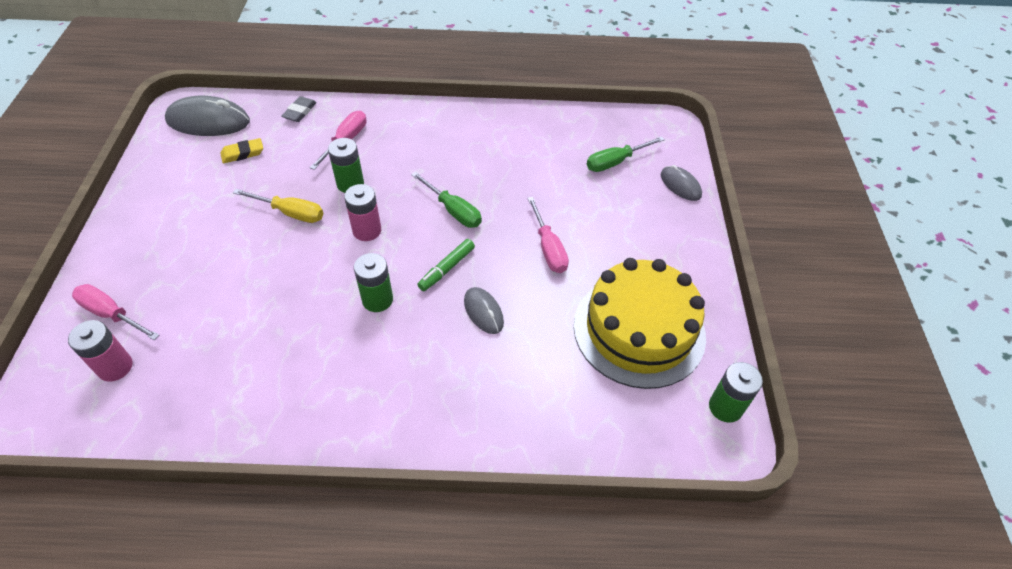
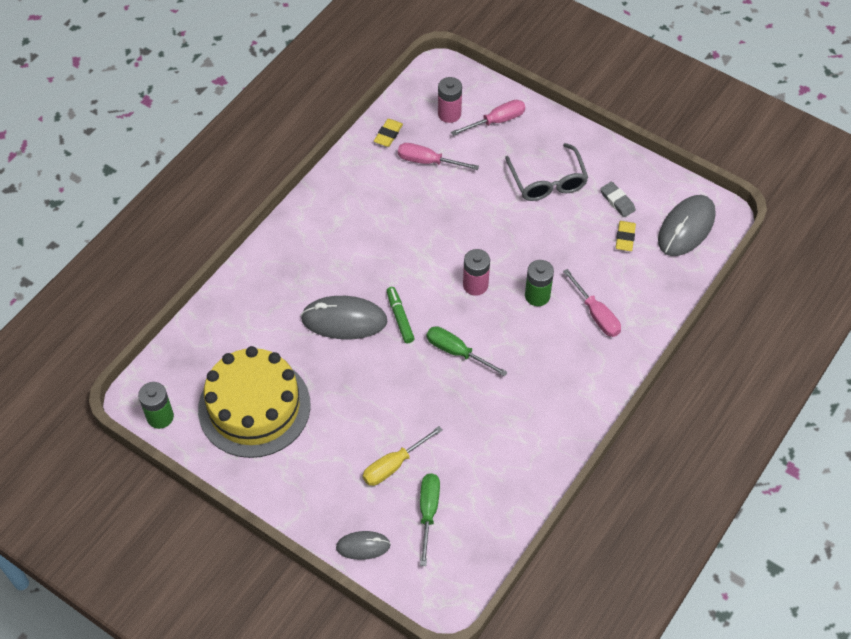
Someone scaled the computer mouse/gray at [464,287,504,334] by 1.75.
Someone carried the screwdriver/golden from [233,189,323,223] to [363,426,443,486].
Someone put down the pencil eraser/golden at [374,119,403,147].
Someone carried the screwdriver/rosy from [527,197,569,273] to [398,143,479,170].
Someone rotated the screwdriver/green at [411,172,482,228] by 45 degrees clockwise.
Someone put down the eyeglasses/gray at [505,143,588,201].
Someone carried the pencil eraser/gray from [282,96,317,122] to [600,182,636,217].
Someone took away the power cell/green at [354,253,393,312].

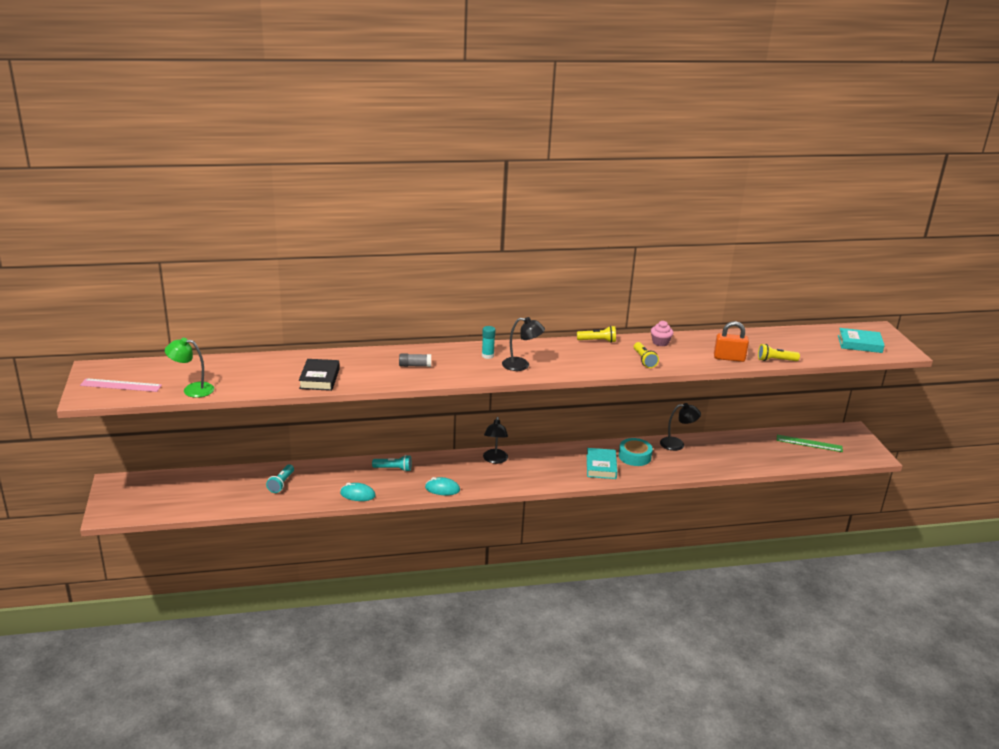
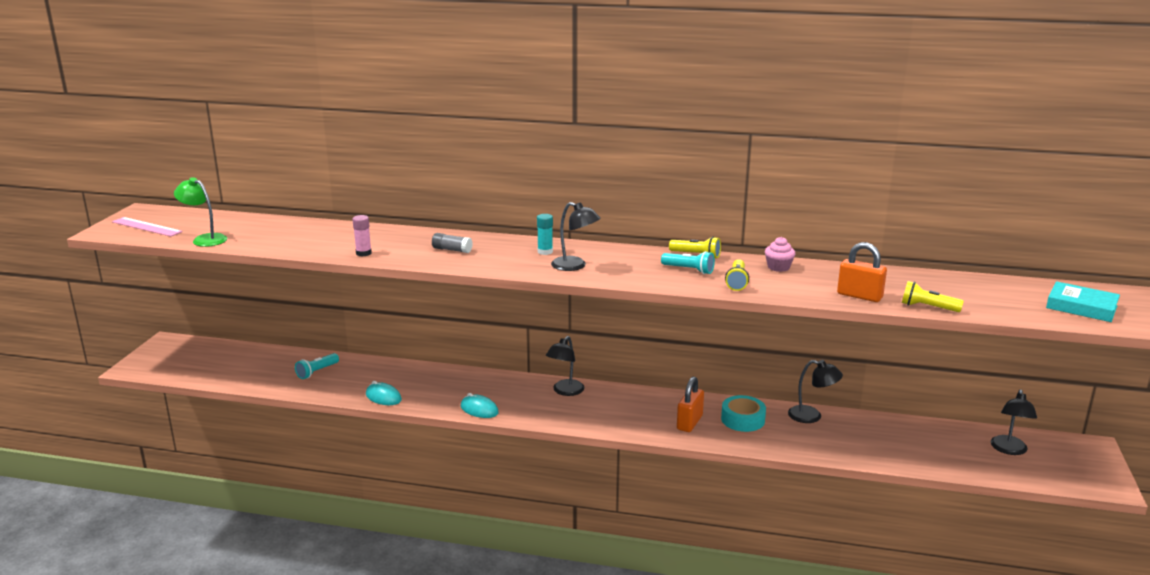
Someone put down the glue/rosy at [352,215,372,257].
Someone carried the torch/teal from [372,455,412,472] to [661,251,715,274].
Someone swapped the hardback/teal at [587,448,617,479] for the small lock/orange at [677,377,704,432].
Someone swapped the measuring stick/green at [777,435,843,452] for the reading lamp/ebony at [991,390,1037,455].
Someone took away the hardback/ebony at [299,359,340,391].

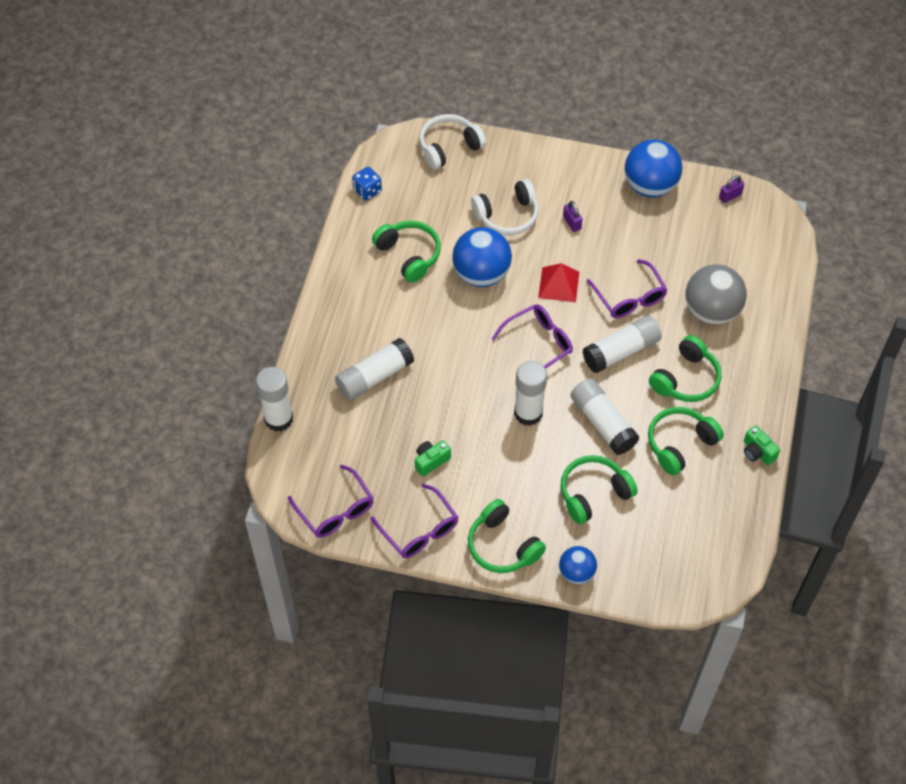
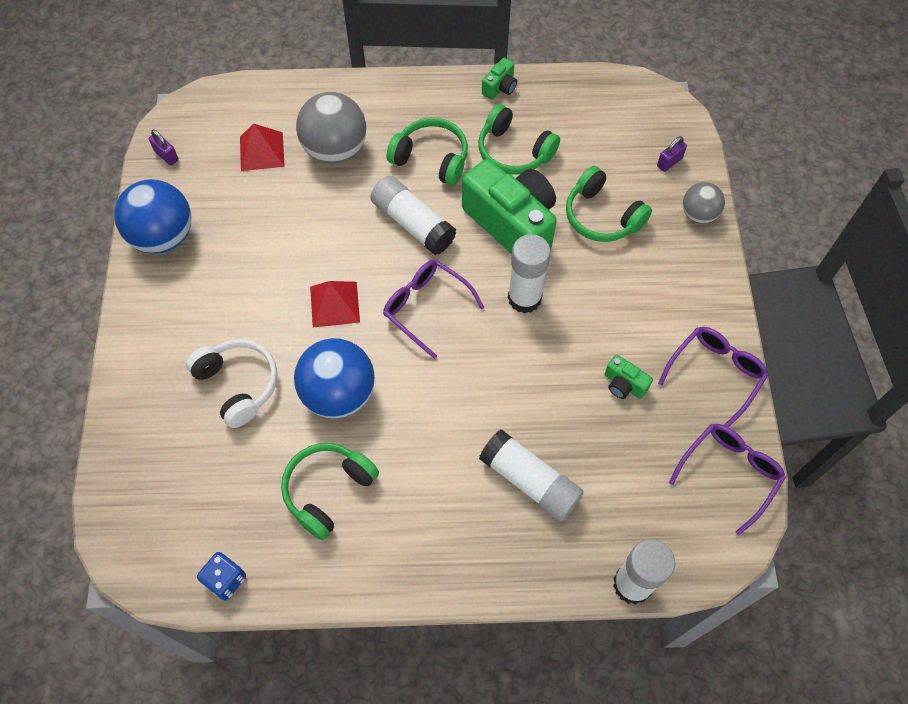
Someone put down the pyramid/scarlet at [240,124,285,171].
Someone swapped the glue/snow-white at [571,378,639,455] for the compact camera/green at [462,159,557,254].
Someone carried the small lock/royal purple from [563,201,582,232] to [657,136,687,172].
Someone repainted the ball/blue at [559,546,597,584], which became the ball/gray at [683,182,725,223].
Someone took away the headphones/snow-white at [419,114,486,170].
Someone took away the headphones/green at [468,499,546,573].
Someone took away the eyeglasses/royal purple at [587,259,667,318].

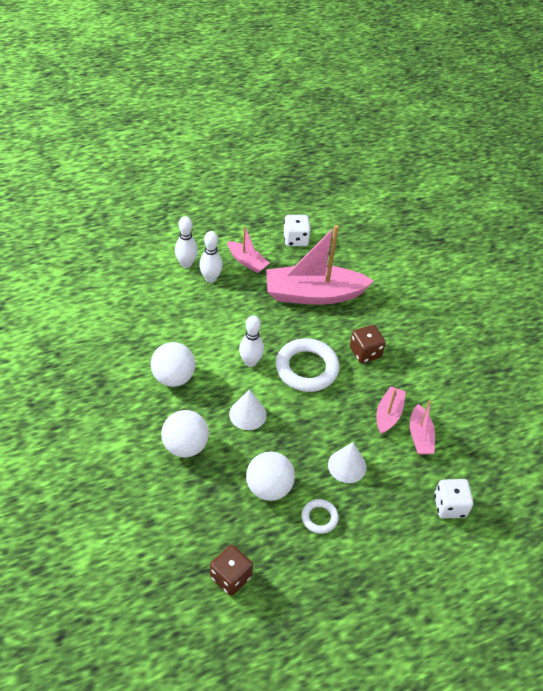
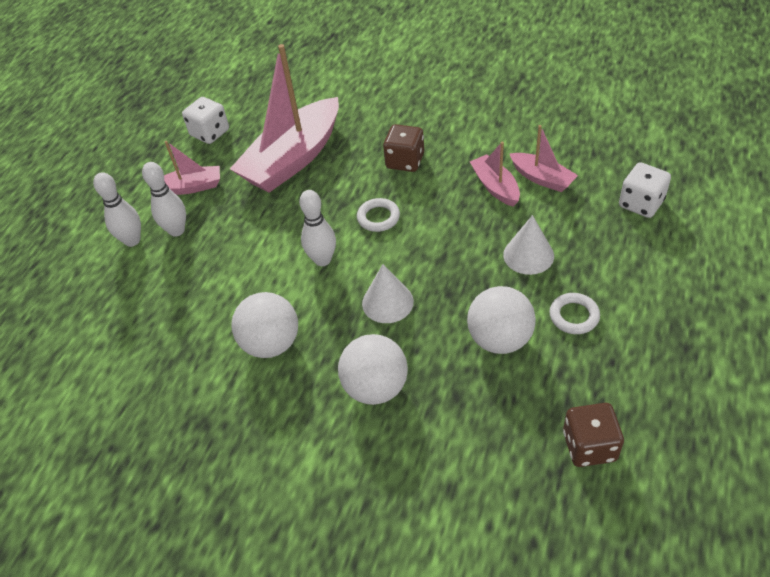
Someone scaled the ring/snow-white at [276,338,340,392] by 0.51.

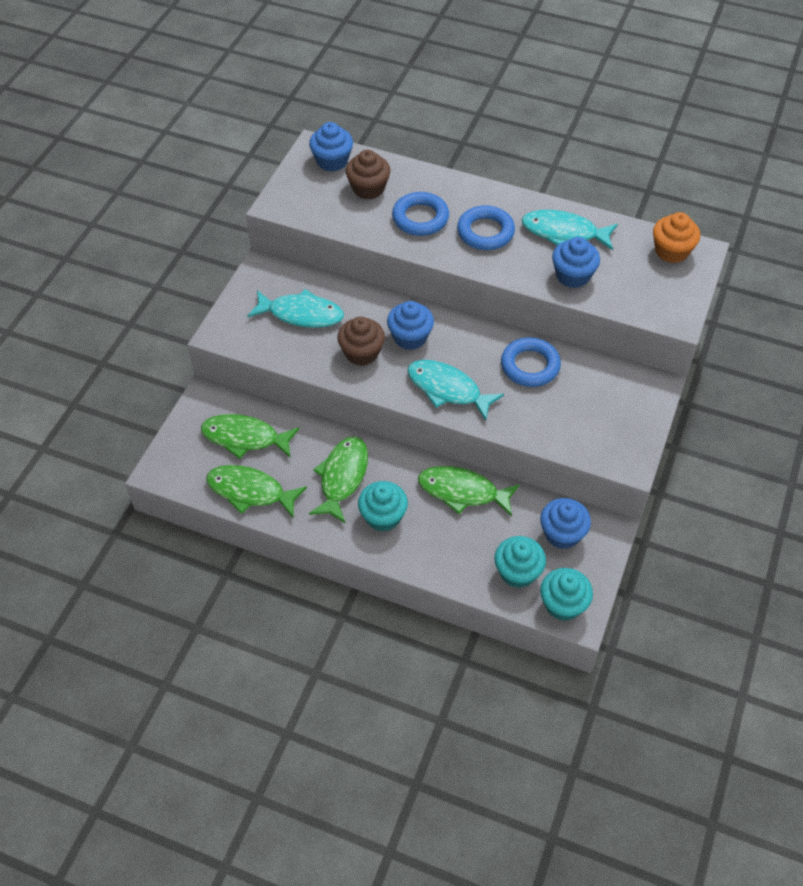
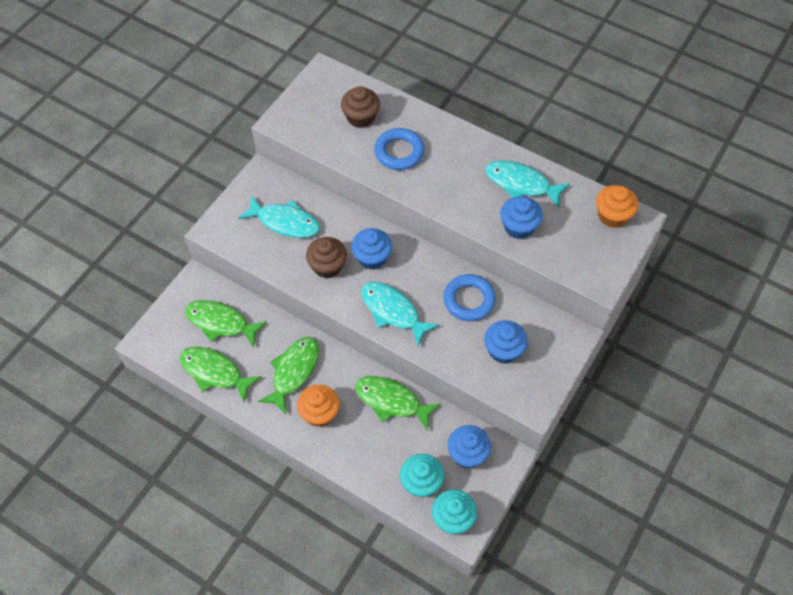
Someone repainted the muffin/teal at [358,481,408,532], which became the muffin/orange at [297,384,340,427].
Someone carried the muffin/blue from [309,122,353,172] to [484,320,528,364].
Someone took away the ring/blue at [457,205,515,250].

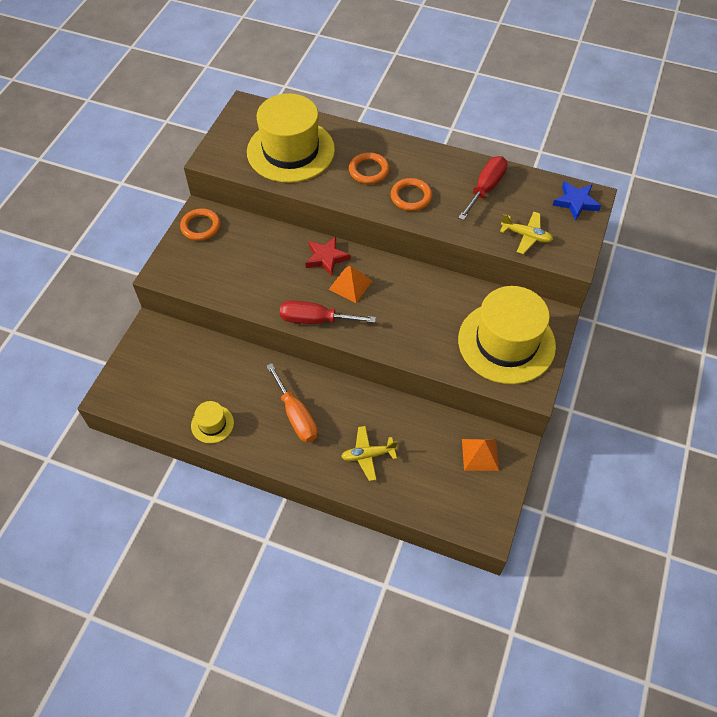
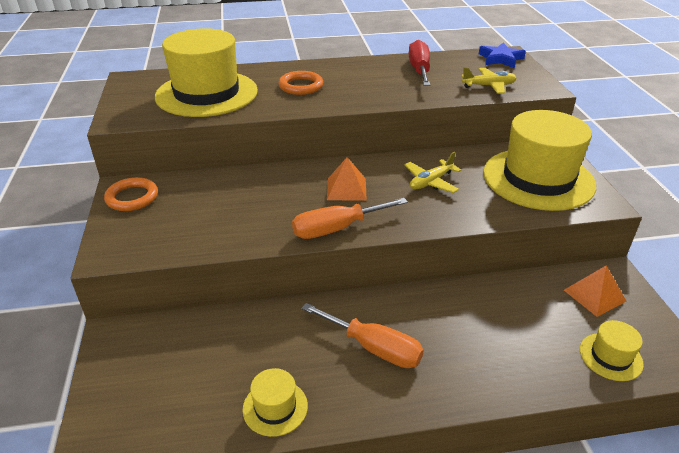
Someone repainted the screwdriver/scarlet at [280,300,376,324], which became the screwdriver/orange at [292,198,408,239].
Someone carried the toy plane/golden from [341,426,398,481] to [405,152,461,193].
Someone put down the top hat/golden at [580,320,644,381].
Someone took away the star shape/scarlet at [305,236,350,276].
Someone took away the ring/orange at [391,178,432,211].

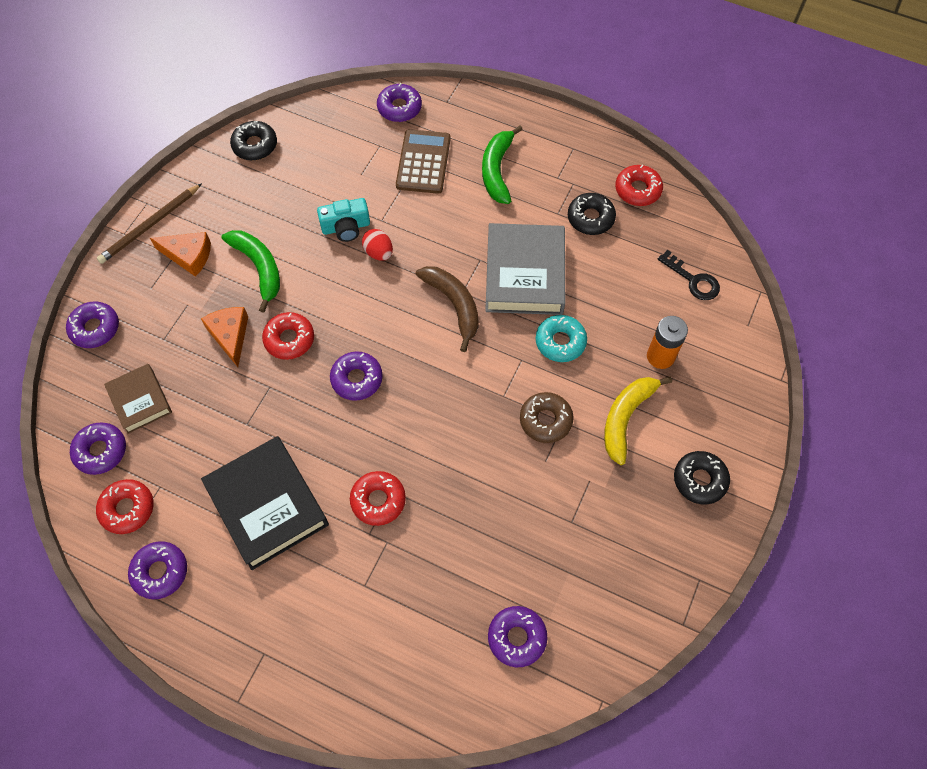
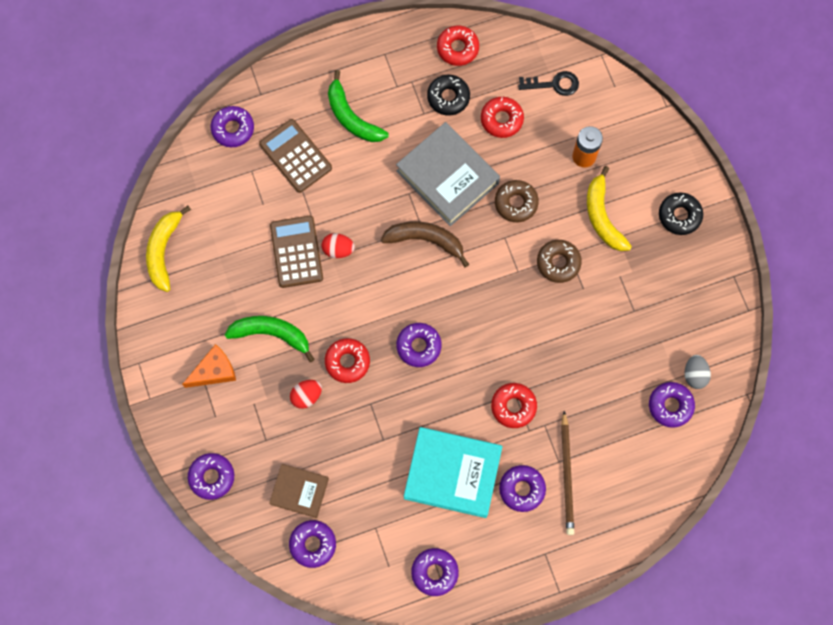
Someone swapped the doughnut/ebony at [230,121,277,161] for the banana/golden at [146,206,191,292].
Someone swapped the compact camera/teal at [317,198,370,242] for the calculator/brown at [270,216,323,288].
Someone swapped the cheese/orange at [201,307,248,367] for the egg/scarlet at [290,380,322,409].
Someone repainted the hardback/ebony at [201,436,329,570], which became the hardback/teal at [404,427,502,518].
Someone carried the doughnut/scarlet from [96,479,154,534] to [481,97,524,138].
Someone repainted the doughnut/teal at [536,315,587,362], which became the doughnut/brown at [495,180,539,222].
Someone put down the doughnut/royal purple at [499,465,546,512].
Someone carried the pencil/brown from [97,183,202,264] to [561,411,574,535].
Someone put down the egg/gray at [684,355,711,389].

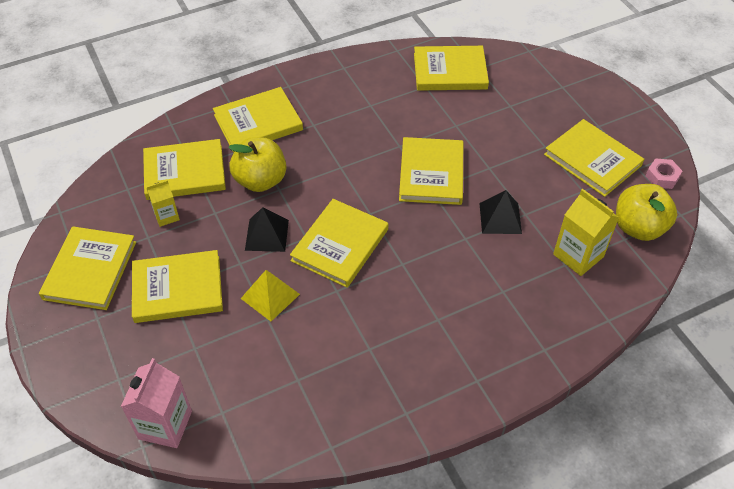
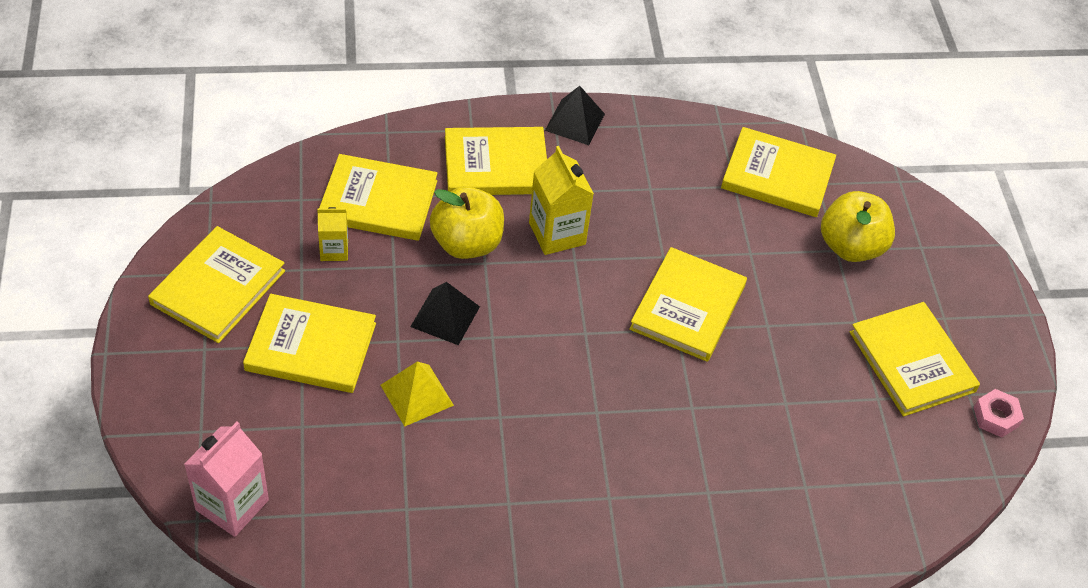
Someone carried the juice carton/golden from [553,189,619,276] to [529,146,594,255].
Someone carried the pyramid/ebony from [479,190,522,234] to [545,86,605,145].
Someone carried the toy apple/golden from [616,184,677,241] to [821,191,895,262].
Someone took away the hardback/golden at [290,199,388,288].

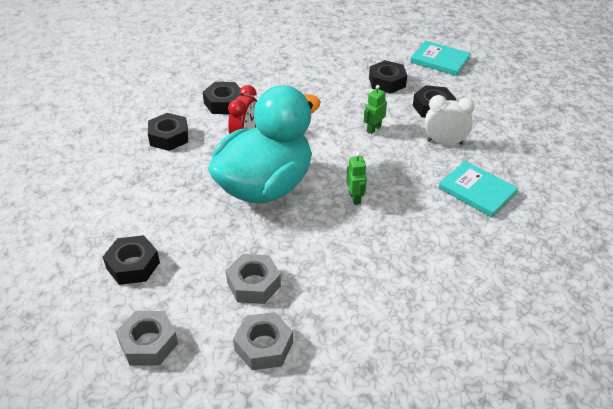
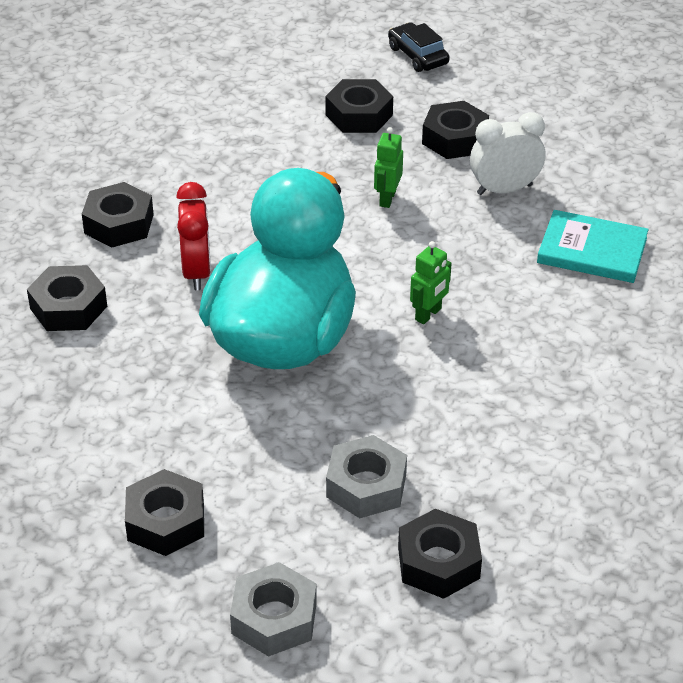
Someone swapped the hardback/teal at [410,40,471,76] for the car/ebony at [388,22,450,72].
Someone repainted the hex nut/gray at [233,312,293,370], which became the hex nut/ebony at [398,509,482,599].
Someone rotated the toy robot/green at [346,152,367,205] by 75 degrees clockwise.

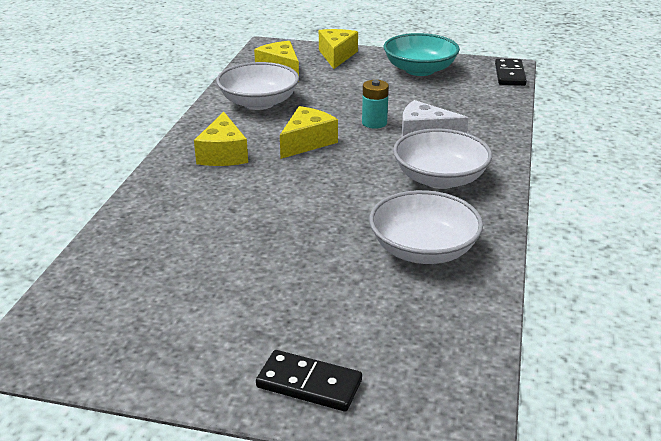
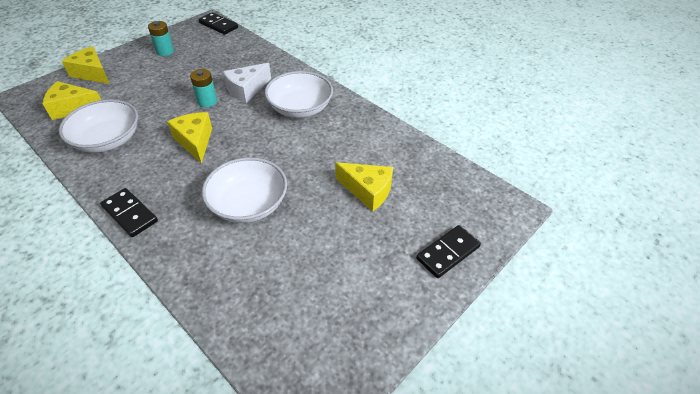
Someone put down the domino/ebony at [100,188,158,237].
Someone swapped the bowl/teal at [384,33,460,76] for the power cell/teal at [148,21,174,56].
Someone carried the bowl/snow-white from [369,190,483,264] to [202,157,287,223].
Someone carried the cheese/golden from [194,112,248,166] to [336,162,393,212].

